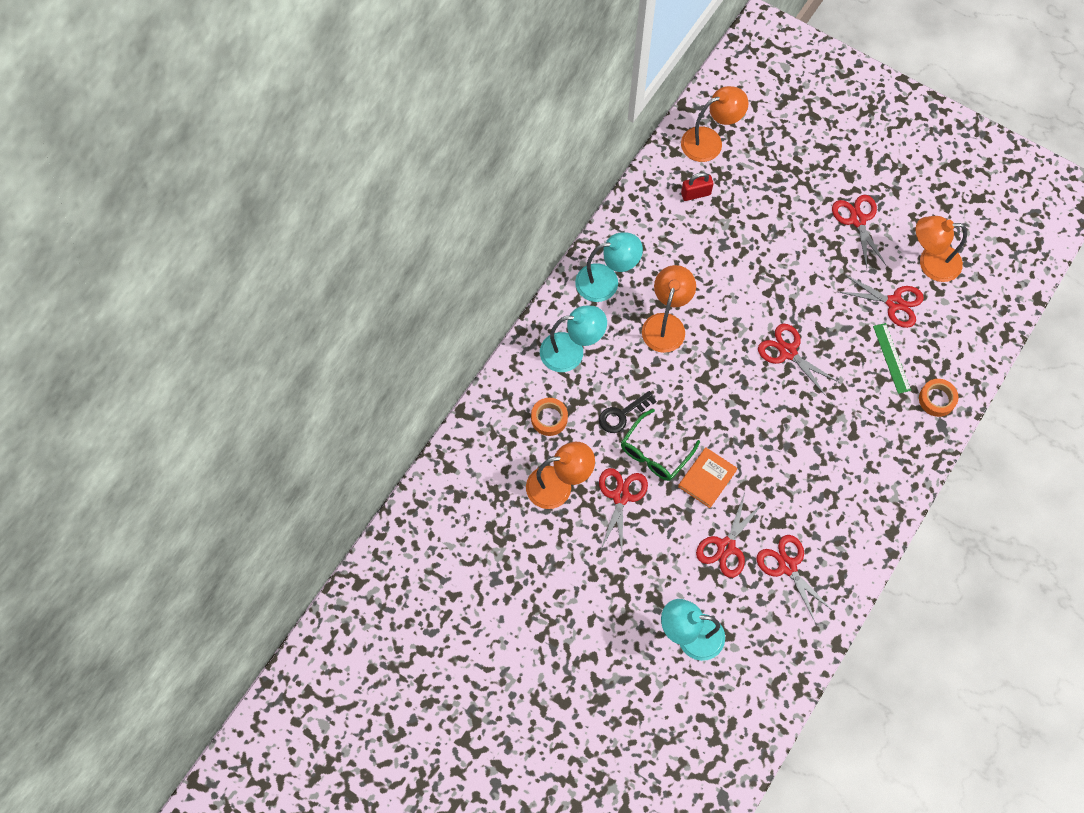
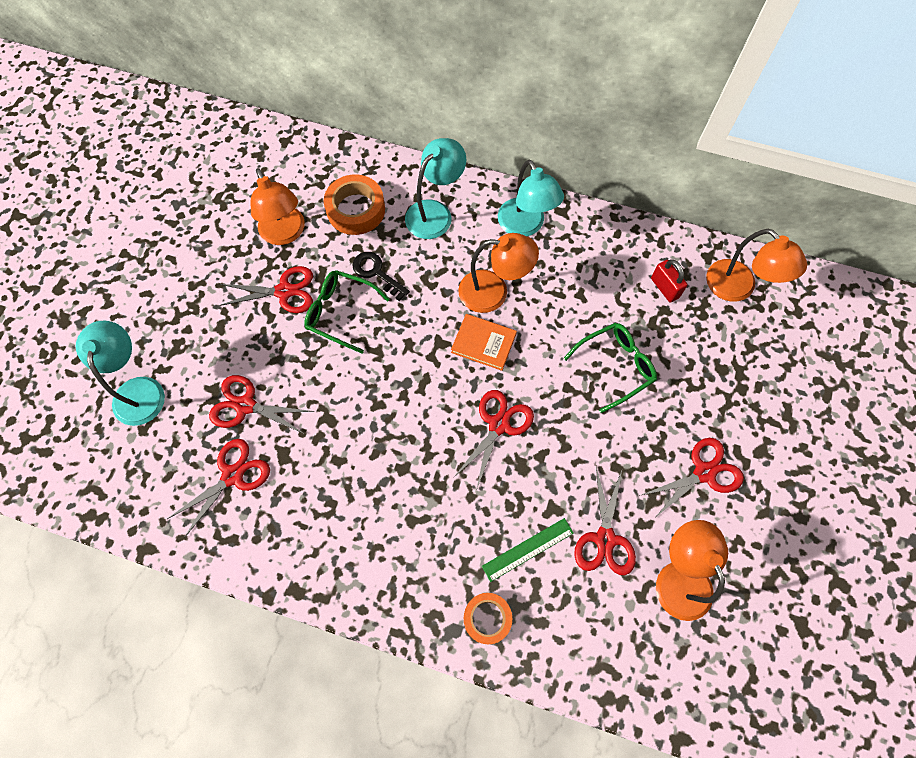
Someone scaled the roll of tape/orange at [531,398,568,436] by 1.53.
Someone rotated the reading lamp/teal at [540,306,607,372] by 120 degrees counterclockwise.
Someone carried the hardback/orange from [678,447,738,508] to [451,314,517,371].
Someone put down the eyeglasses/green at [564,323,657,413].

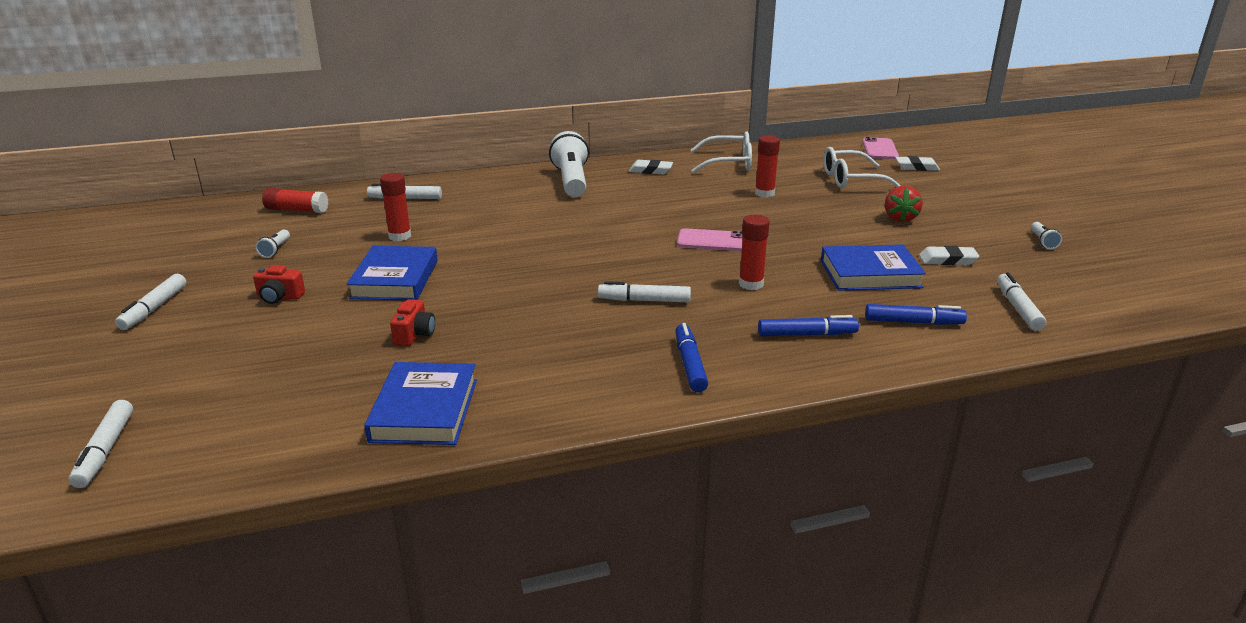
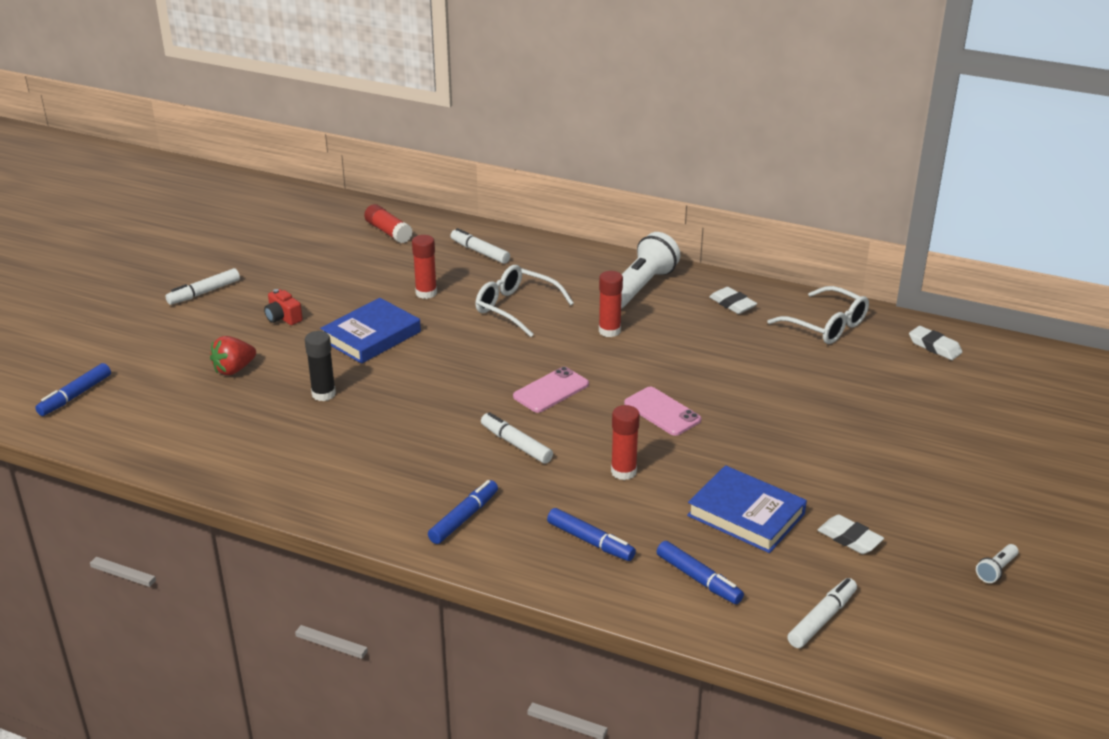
Someone repainted the felt pen/snow-white at [69,400,133,488], which became the felt pen/blue at [35,363,111,416].
Someone carried the toy strawberry/scarlet from [885,186,923,222] to [210,336,256,375].
Someone swapped the compact camera/scarlet at [390,299,435,346] for the glue/ebony at [305,331,336,401].
Someone carried the eyeglasses/snow-white from [823,147,901,188] to [475,265,574,337].
Someone carried the phone/rosy from [862,137,899,159] to [513,367,589,413].
Someone carried the glue/scarlet from [755,135,780,198] to [599,271,623,337].
Someone carried the pencil eraser/snow-white from [895,156,940,171] to [909,326,962,360].
Someone took away the torch/snow-white at [256,229,290,258].
Someone took away the hardback/blue at [364,362,477,445].

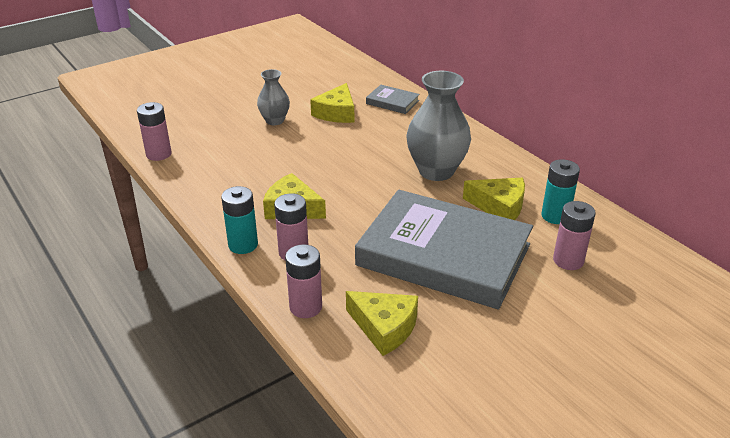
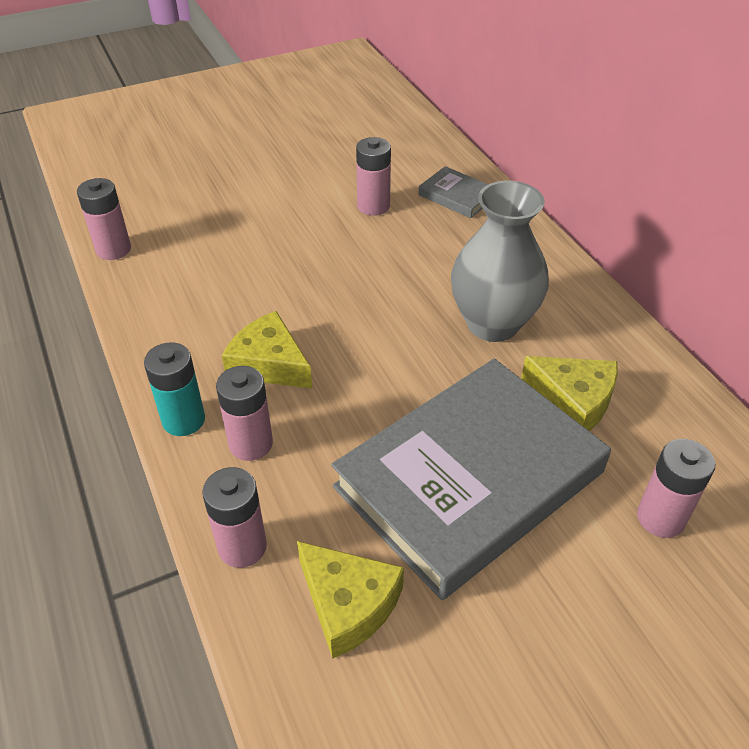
Someone rotated the hardback/gray at [355,190,533,310] by 75 degrees counterclockwise.
Someone swapped the cheese/golden at [310,83,354,123] for the power cell/rosy at [356,137,391,216].
Someone took away the tall vase/gray at [257,69,290,125].
Someone took away the power cell/teal at [541,159,580,224].

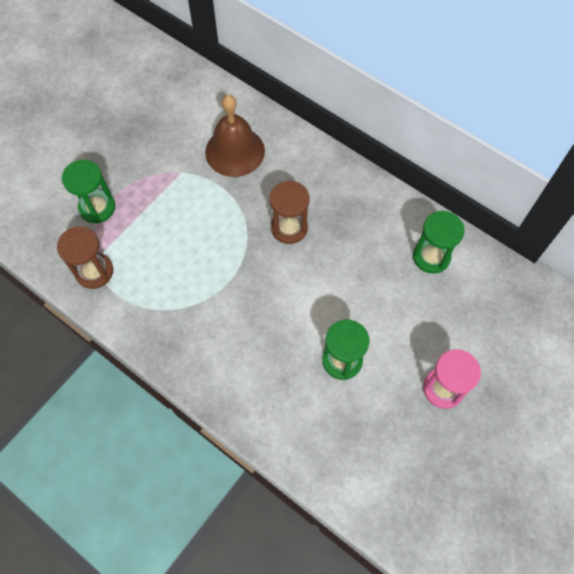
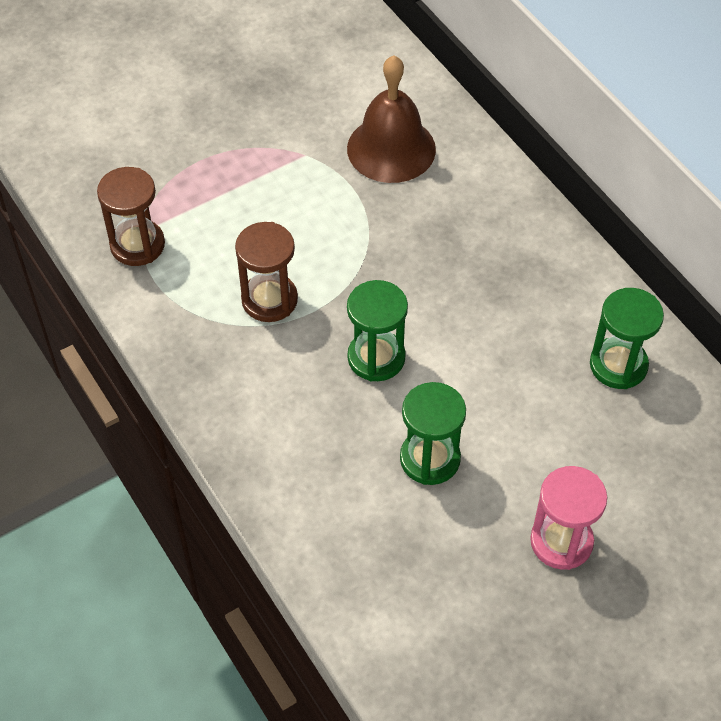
Someone carried the sand timer/brown from [270,180,309,244] to [235,222,298,322].
Someone carried the sand timer/green from [62,160,115,223] to [347,280,408,381].

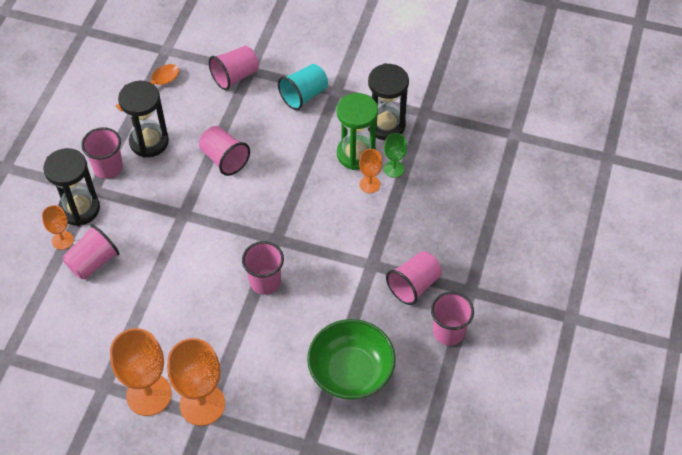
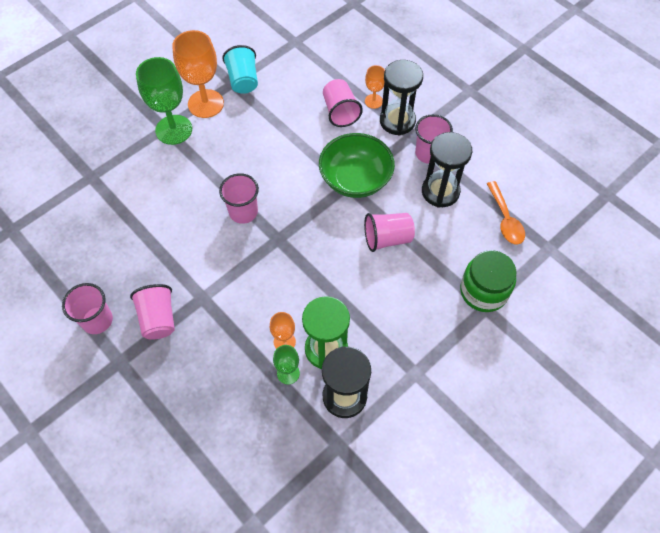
Someone repainted the wine glass/orange at [167,338,225,426], which became the wine glass/green at [136,57,192,145].
Someone carried the tumbler/teal from [278,64,328,110] to [222,45,258,94].
Someone carried the bowl/green from [307,319,396,400] to [319,133,395,198].
Someone swapped the tumbler/rosy at [209,46,259,90] for the preserve jar/green at [460,250,516,312].

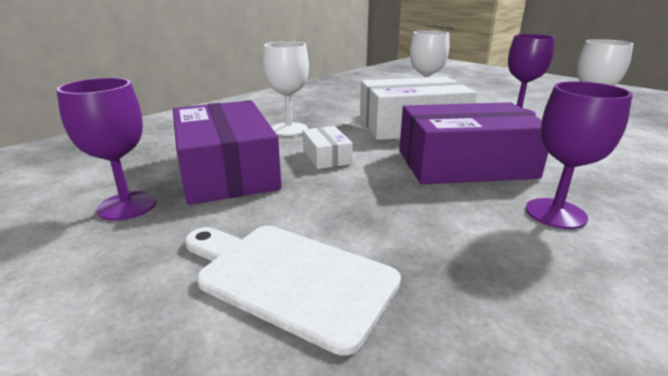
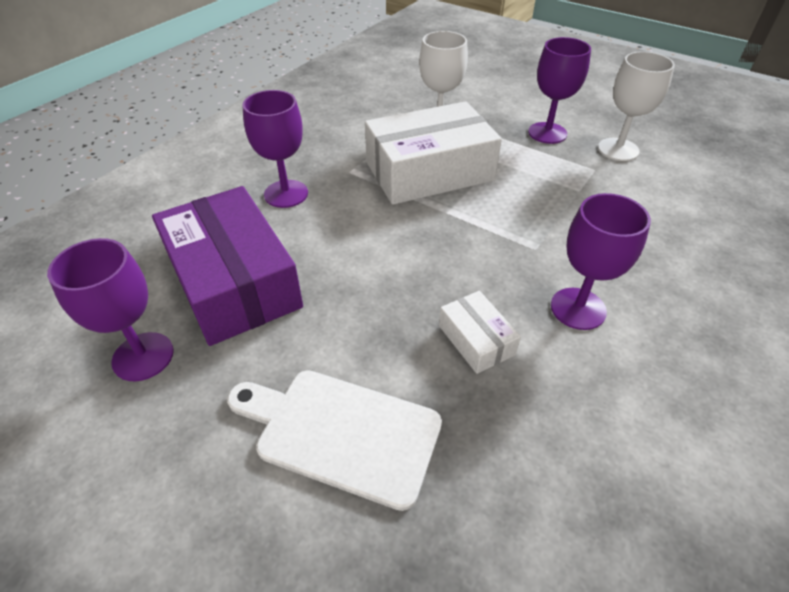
Someone repainted the wine glass/snow-white at [263,41,309,136], which became the wine glass/royal purple at [242,90,308,208].
Someone carried the package/snow-white from [302,126,353,169] to [439,291,521,374].
Someone took away the package/royal purple at [399,102,548,184].

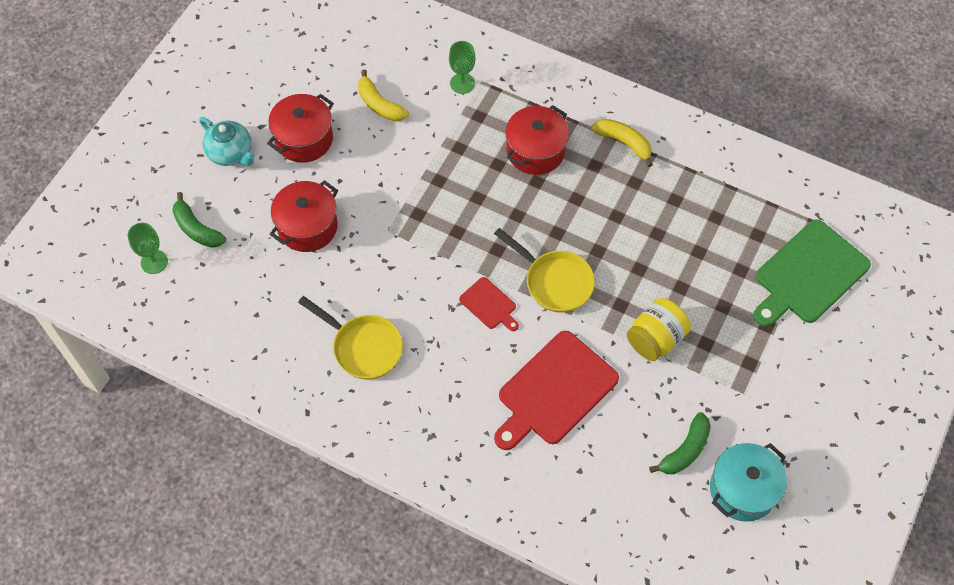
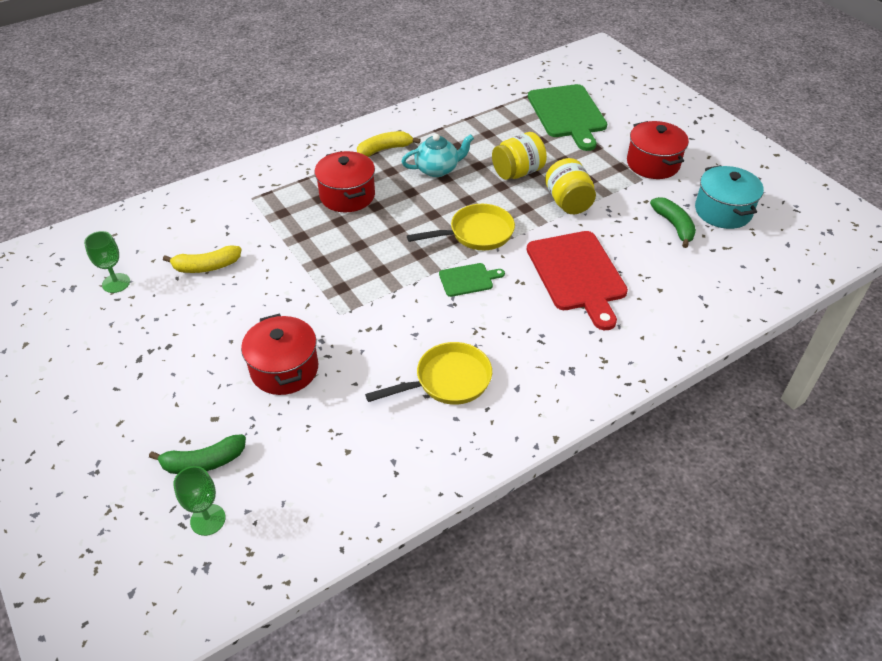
Someone carried the wine glass/green from [449,41,476,94] to [84,231,130,293].
Someone carried the teapot/teal from [199,117,255,166] to [401,134,474,177].
Someone repainted the chopping board/scarlet at [459,277,519,331], which became the chopping board/green at [439,263,505,297].
Someone put down the preserve jar/golden at [492,132,547,180].
Someone carried the stockpot/scarlet from [267,94,334,163] to [627,121,689,179].

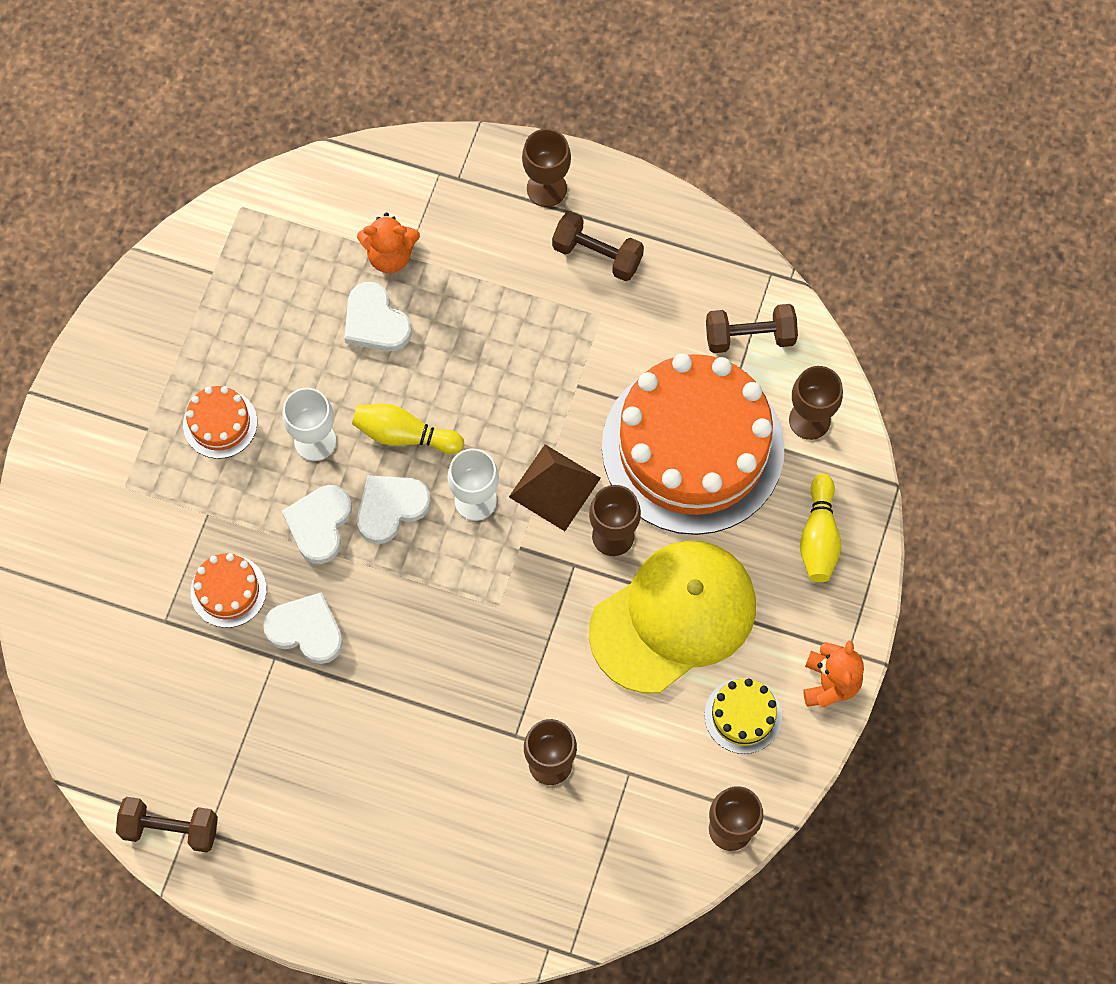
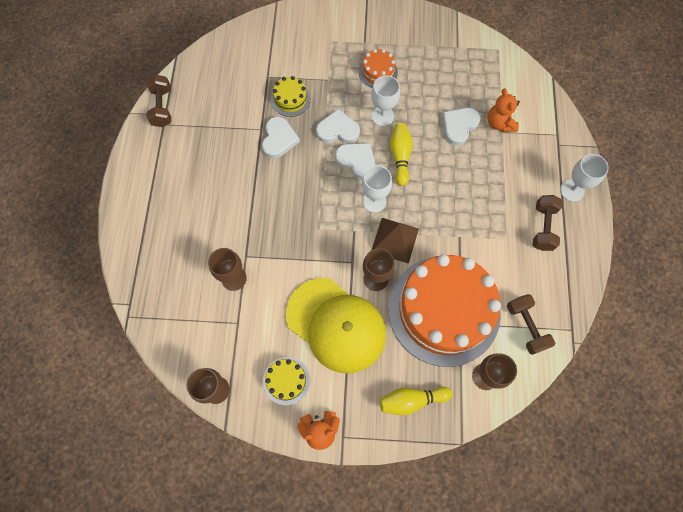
Someone repainted the gateau/orange at [191,553,267,628], which became the gateau/golden at [271,76,311,117].
Someone repainted the wine glass/brown at [522,129,571,207], which became the wine glass/snow-white at [560,154,609,202].

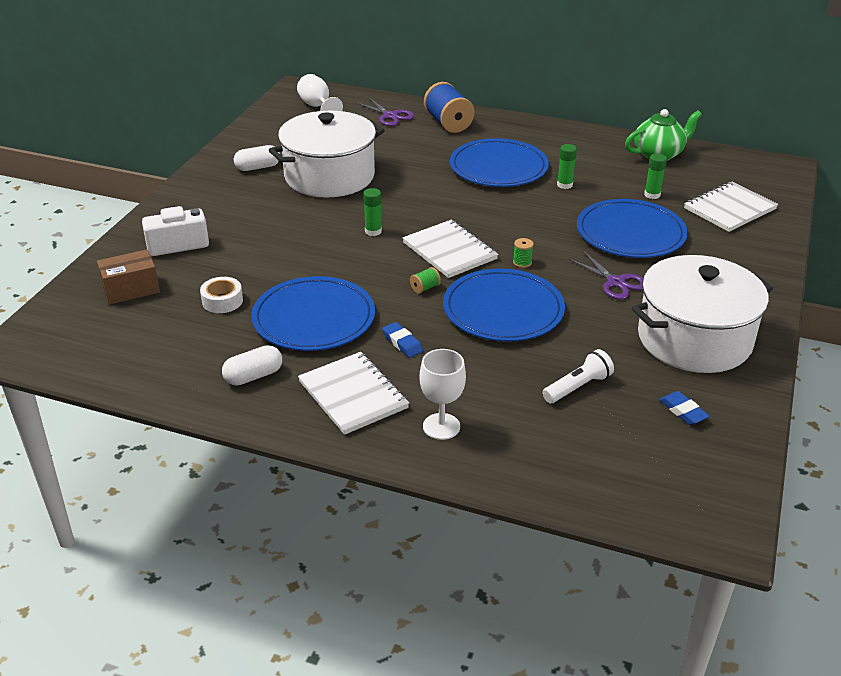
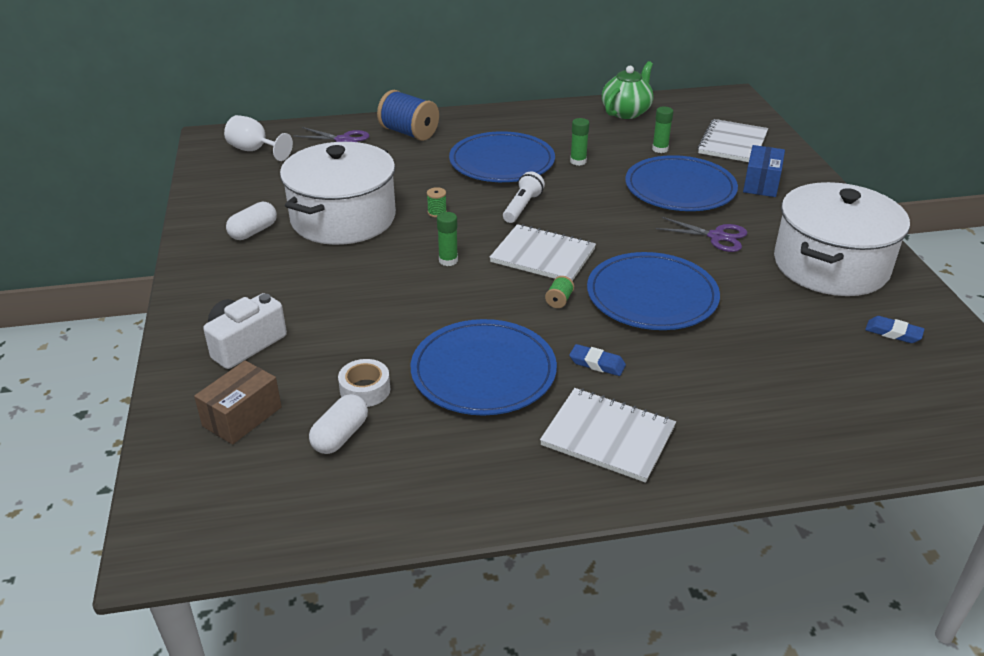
Someone carried the pill shape/snow-white from [222,345,282,386] to [309,394,368,454].
Someone carried the bobbin/green from [513,238,534,268] to [427,187,447,217].
Someone carried the torch/snow-white from [542,349,614,403] to [503,171,545,223].
Someone put down the package/blue at [743,145,785,197].
Someone took away the wine glass/snow-white at [420,349,466,440].

